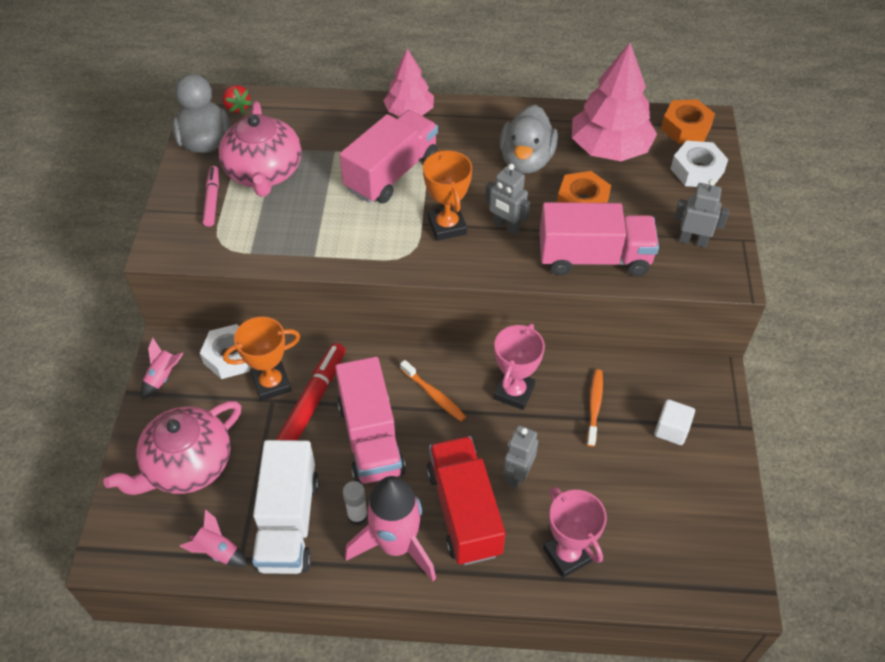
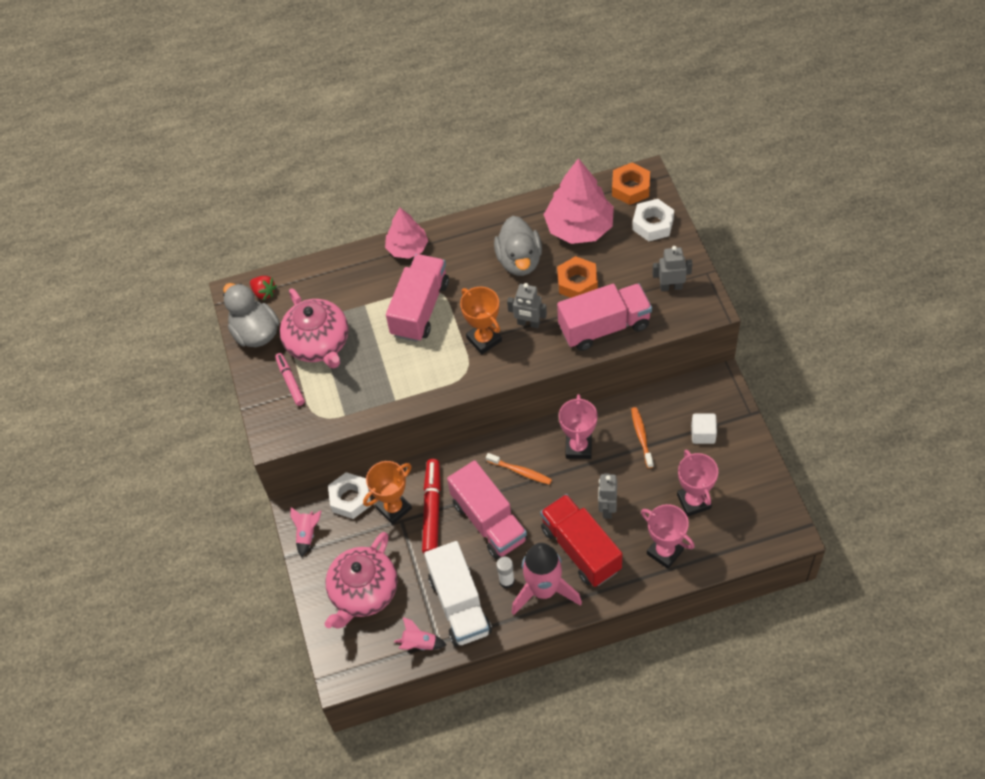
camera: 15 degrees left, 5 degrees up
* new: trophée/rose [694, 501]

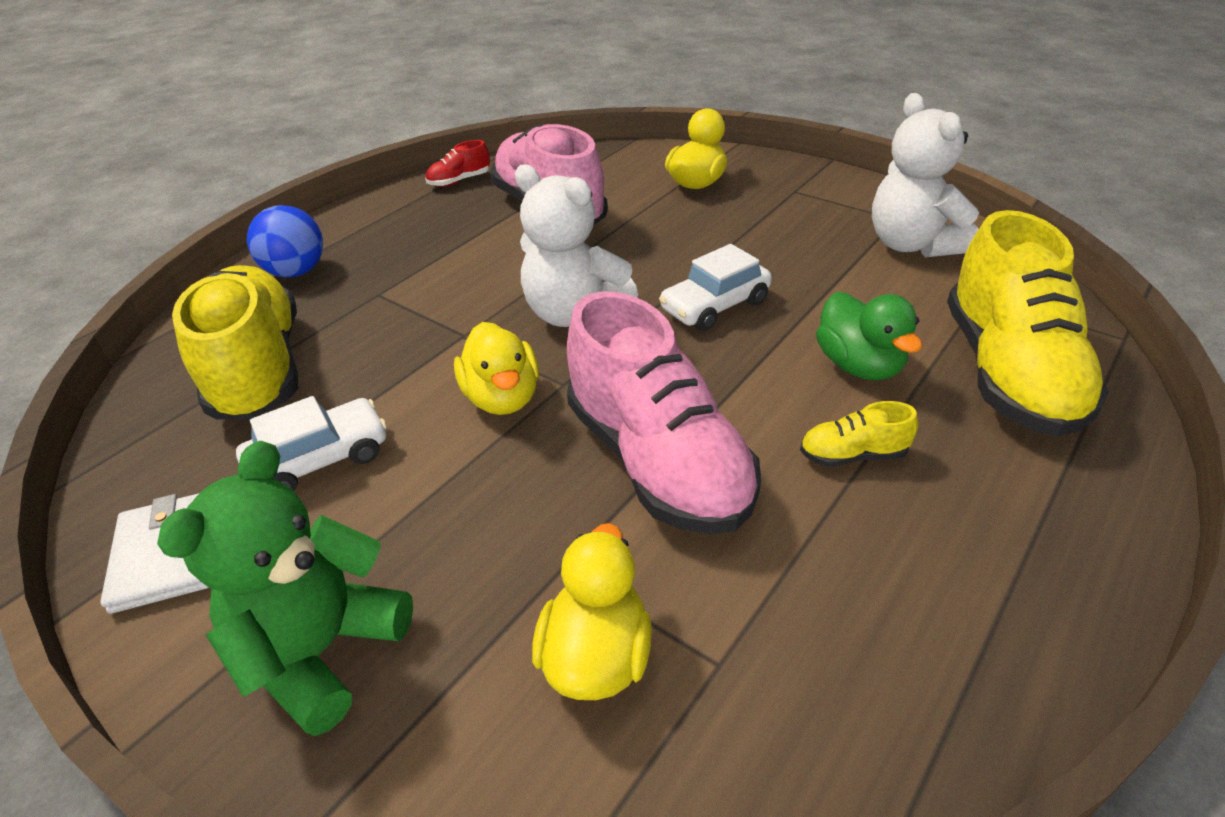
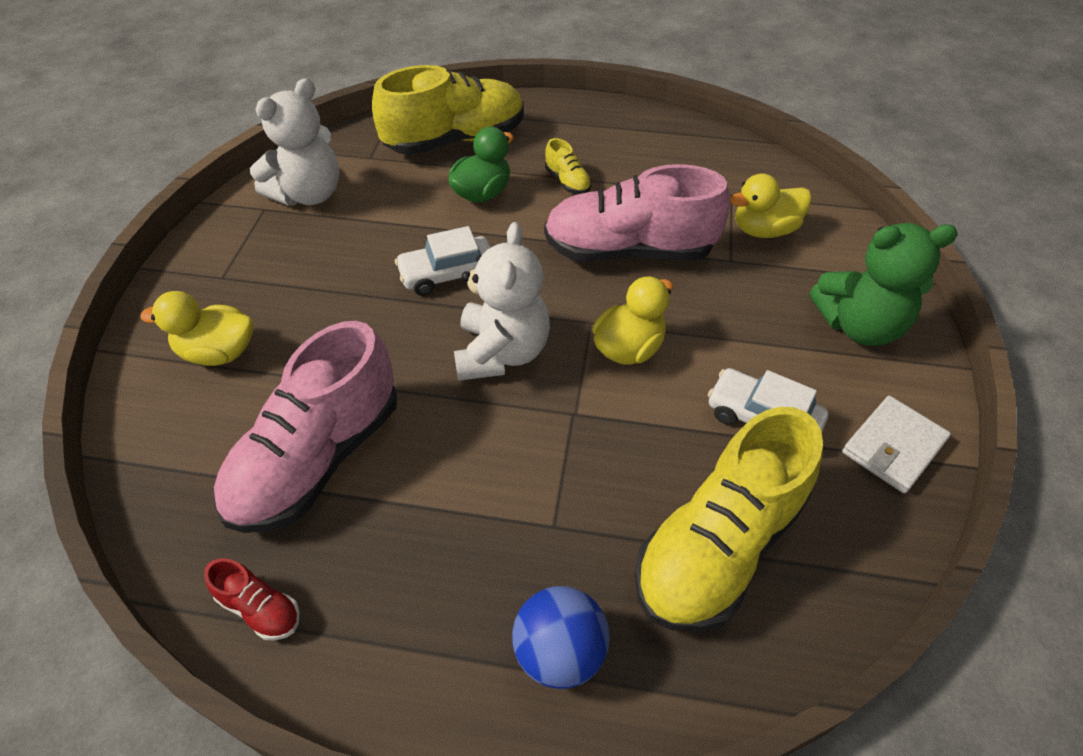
camera: 120 degrees left, 10 degrees up
* rotated: voiture/blanc [715, 306] = [447, 274] 135 degrees clockwise
* rotated: chaussure/rose [658, 461] = [628, 251] 120 degrees counterclockwise

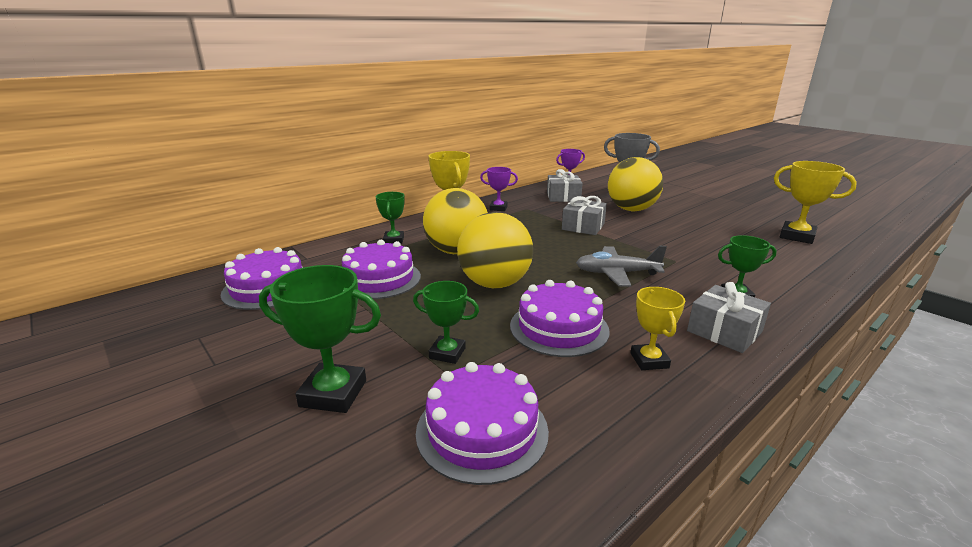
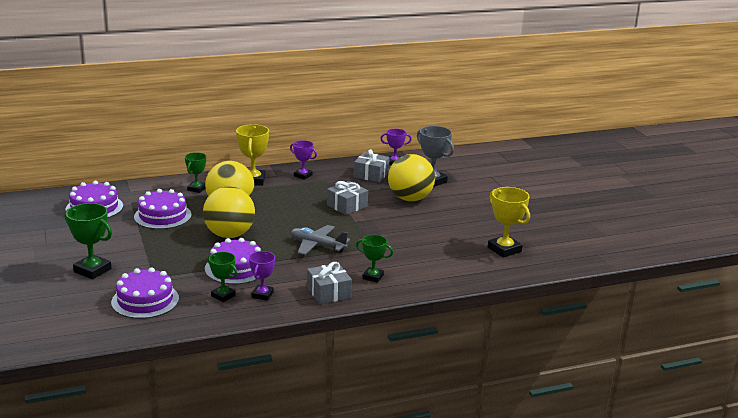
camera: 20 degrees right, 0 degrees up
* shifted: trophée/vert [447, 353] to [223, 296]
* repainted: trophée/jaune [649, 360] to trophée/violet [262, 295]

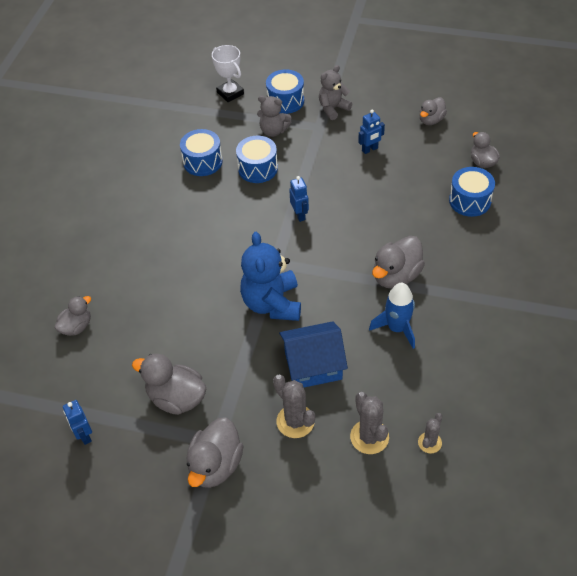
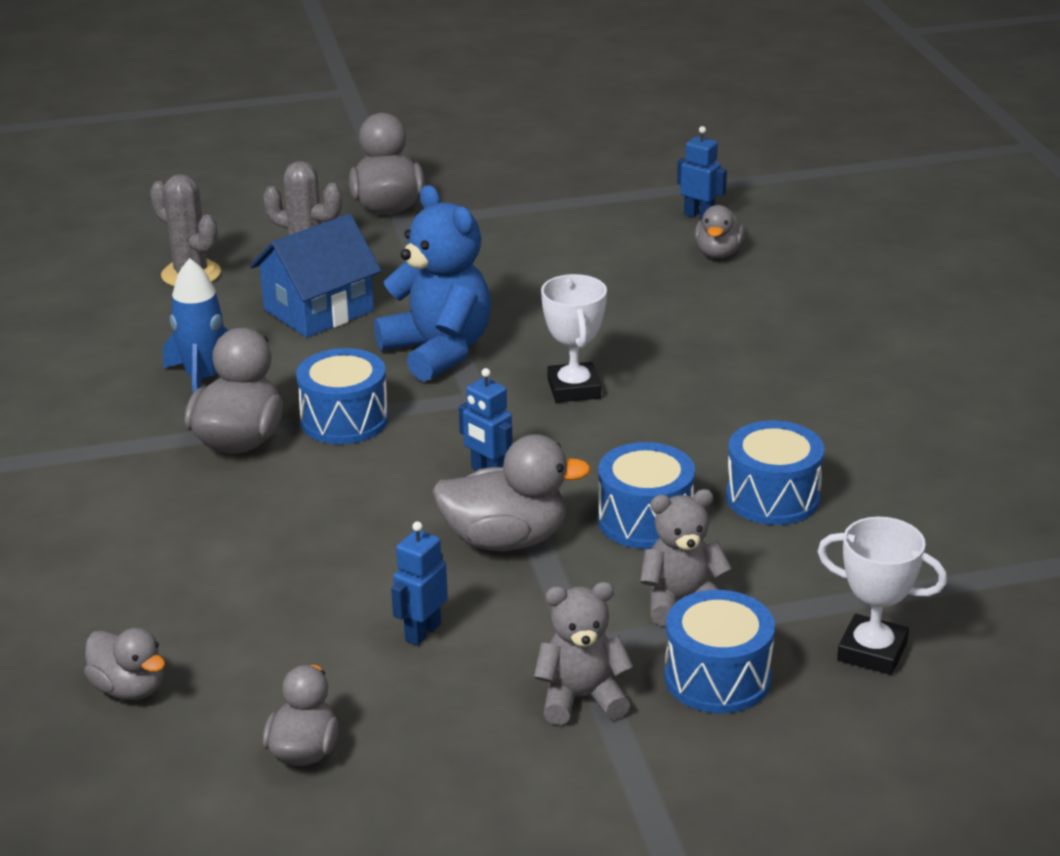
camera: 150 degrees right, 20 degrees down
* rotated: ours en peluche/gris [333, 108] = [581, 698] 120 degrees counterclockwise
* shifted: tambour/bleu [470, 201] to [344, 420]
* shifted: canard/gris [176, 398] to [505, 540]
* shifted: robot/bleu [84, 435] to [699, 216]
* gone: cactus/gris [429, 442]
* new: trophée/blanc [574, 389]

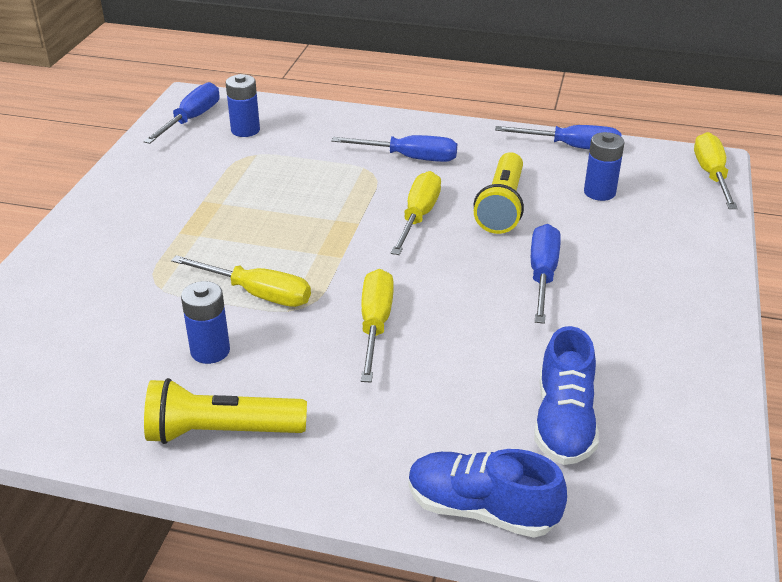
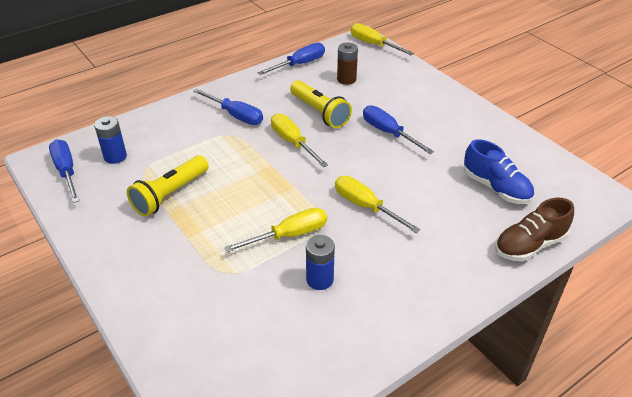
camera: 50 degrees left, 5 degrees up
* repainted: pile/bleu [599, 192] to pile/marron [346, 79]
* rotated: tournevis/bleu [410, 158] = [235, 115] 75 degrees clockwise
* shifted: lampe de poche/jaune [222, 432] to [170, 194]
* repainted: chaussure/bleu [481, 509] to chaussure/marron [529, 245]

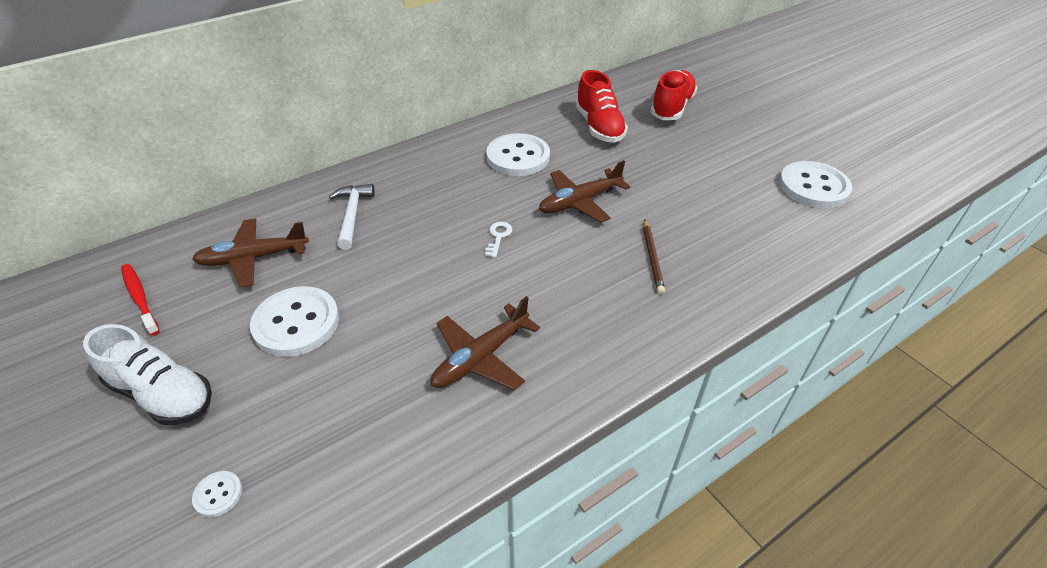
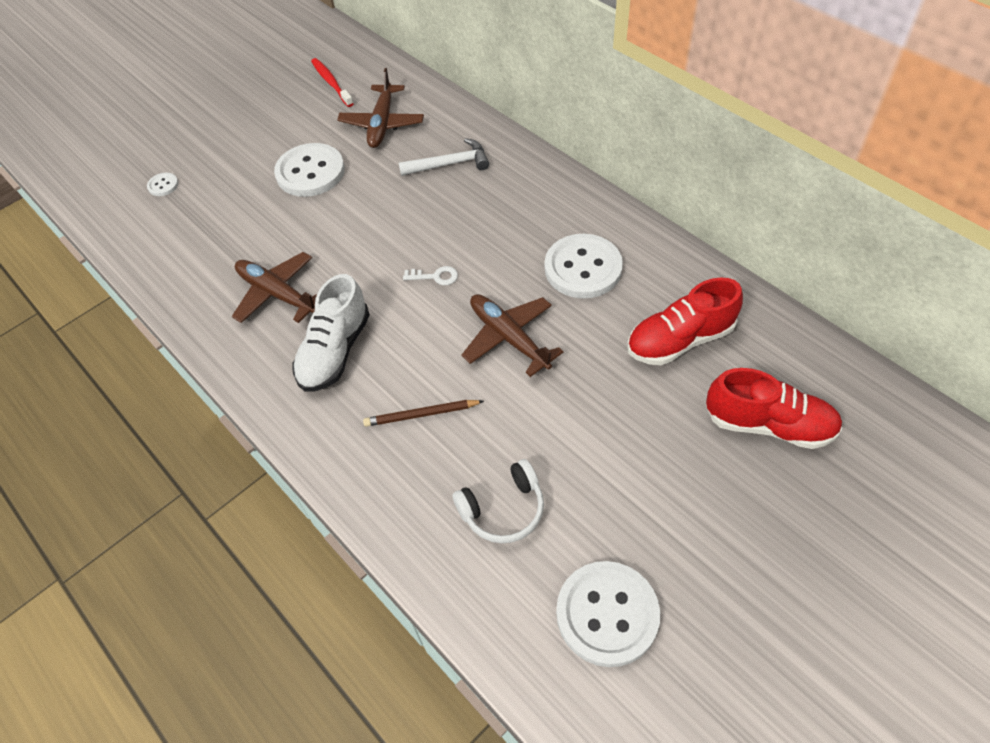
camera: 85 degrees right, 10 degrees up
* rotated: avion/marron [254, 258] = [382, 123] 150 degrees counterclockwise
* rotated: brosse à dents/rouge [140, 298] = [331, 82] 75 degrees counterclockwise
* shifted: chaussure/blanc [162, 394] to [335, 351]
* new: casque audio/blanc [503, 509]

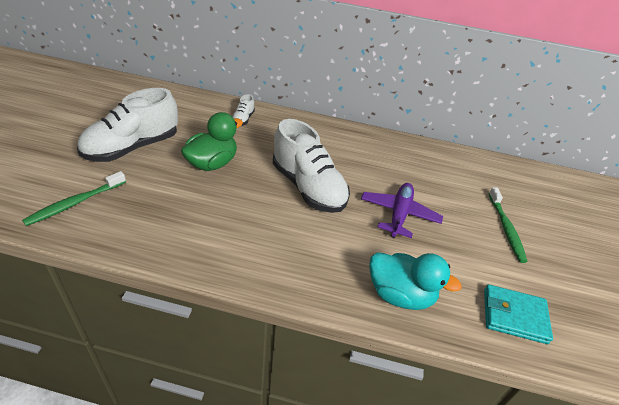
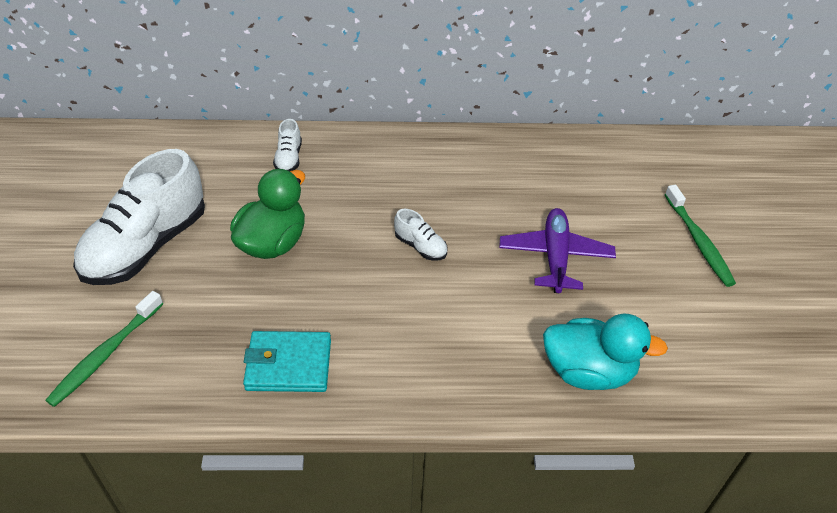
camera: 10 degrees left, 5 degrees up
* scaled: chaussure/blanc [308, 187] = [420, 246] x0.42
* shifted: portefeuille/turquoise [514, 316] to [288, 365]

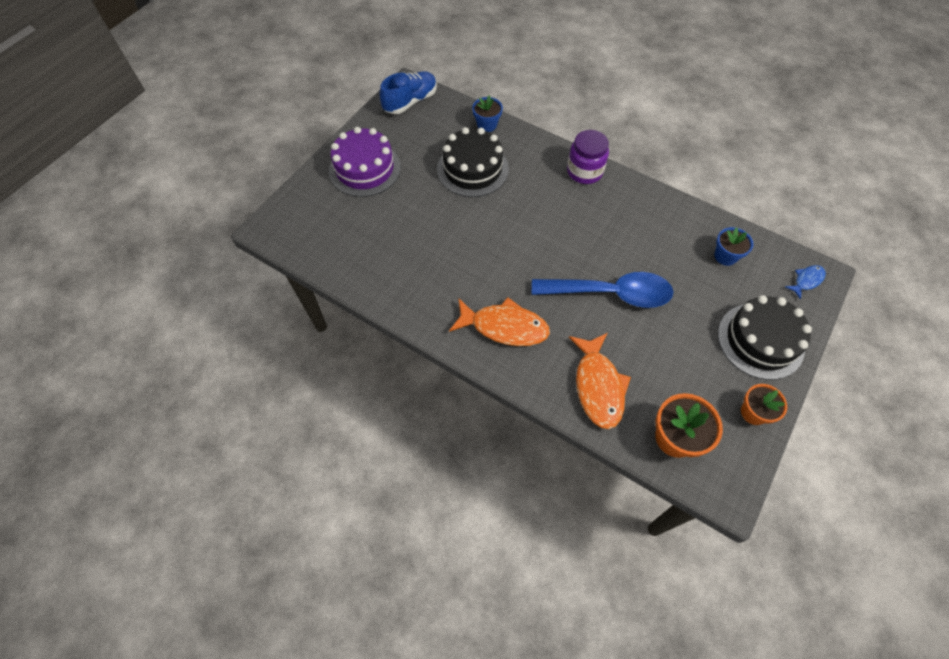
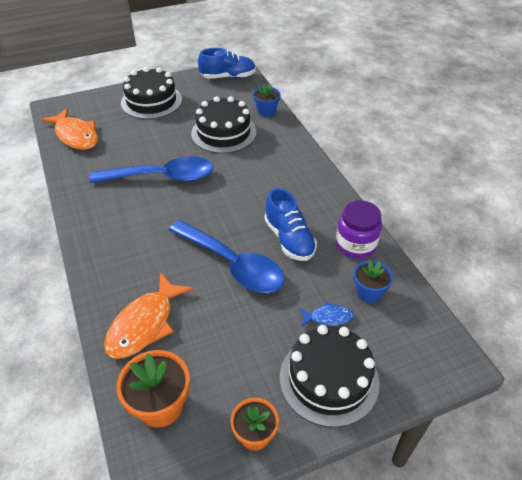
camera: 35 degrees right, 15 degrees down
* repainted: gâteau/violet [365, 169] to gâteau/noir [151, 101]
* shifted: bocal/violet [584, 171] to [355, 245]
* shifted: poisson/bleu [806, 280] to [328, 317]
* shifted: poisson/orange [504, 327] to [76, 136]
* new: cuillère/bleu [162, 177]
* new: chaussure/bleu [289, 239]

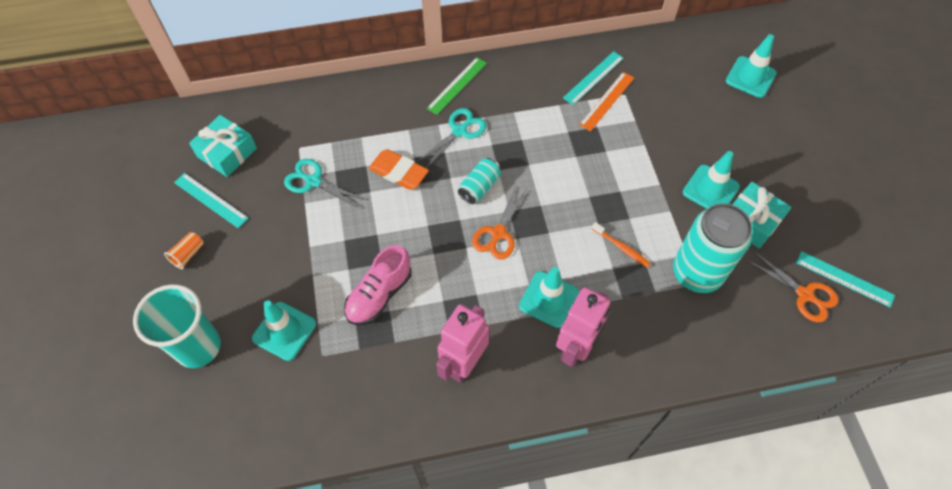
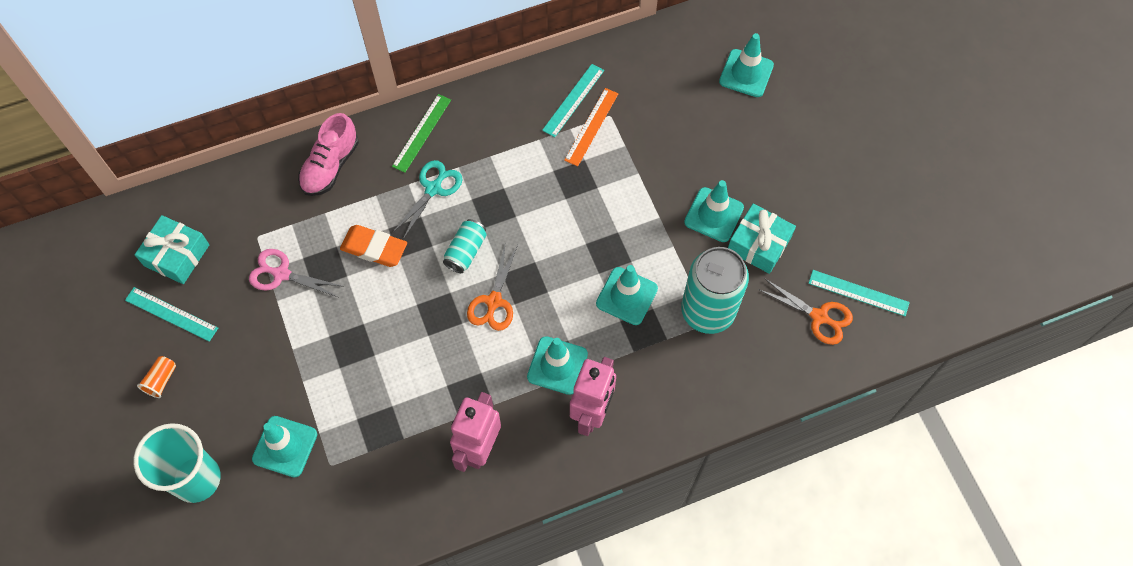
camera: 10 degrees left, 5 degrees up
* repainted: ciseaux/turquoise [313, 181] to ciseaux/rose [281, 274]
* swapped: brosse à dents/orange [621, 247] to cône de chantier/turquoise [626, 296]
* shifted: chaussure/rose [379, 295] to [330, 166]

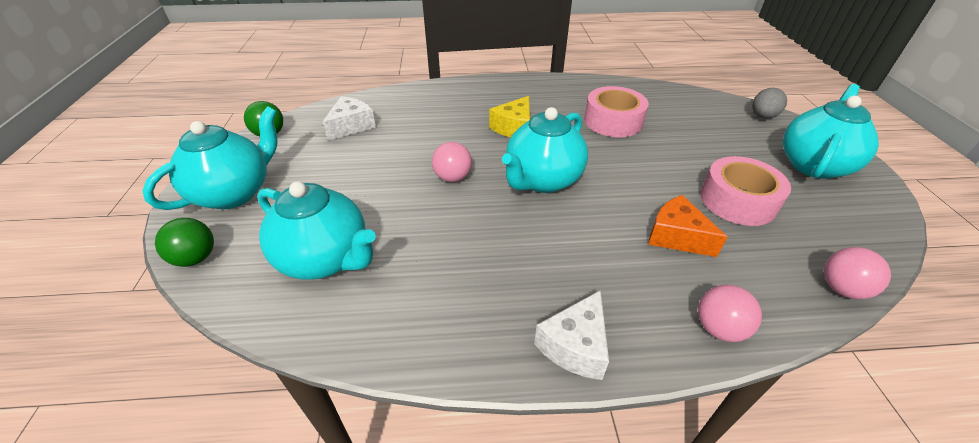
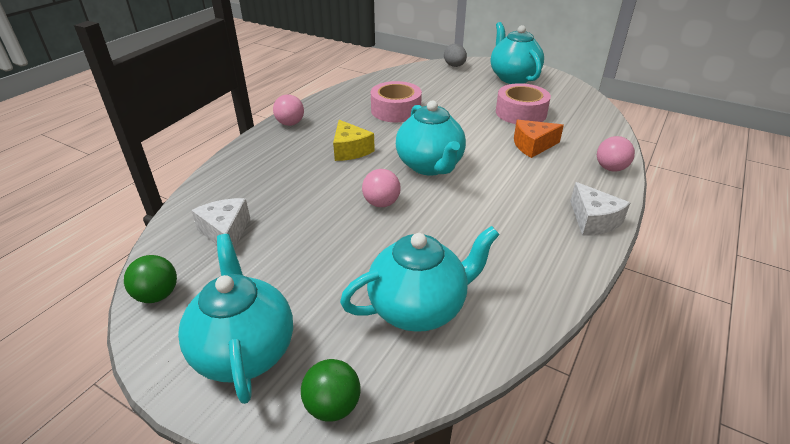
camera: 55 degrees left, 5 degrees down
* shifted: balle/rose [841, 289] to [290, 123]

